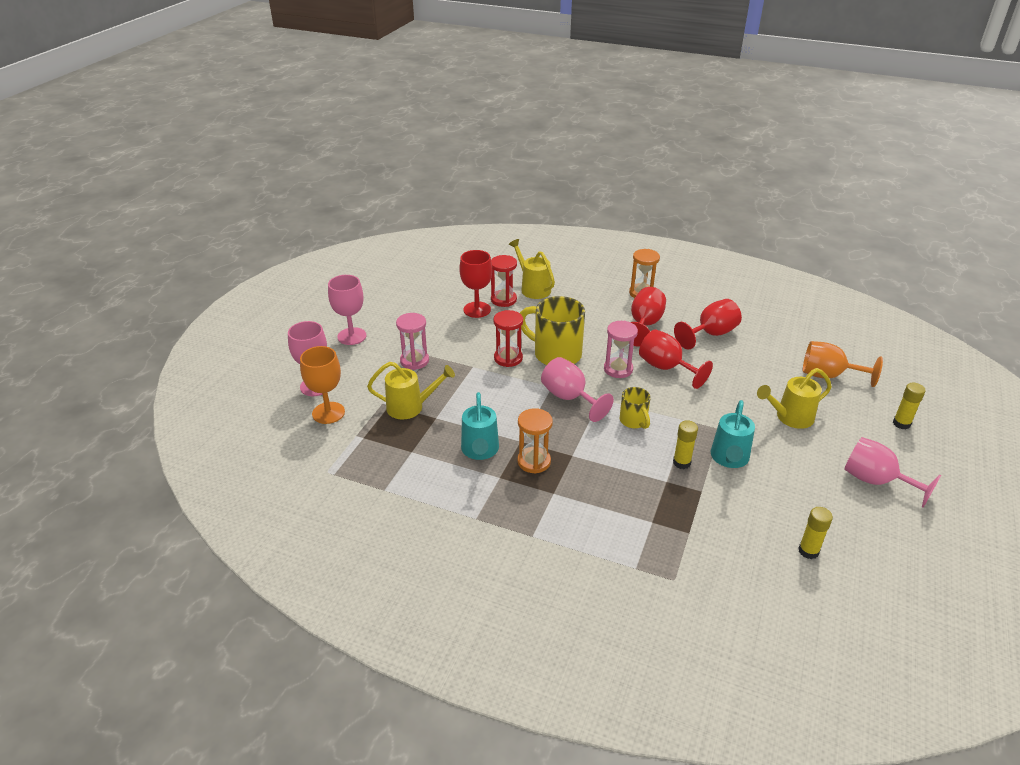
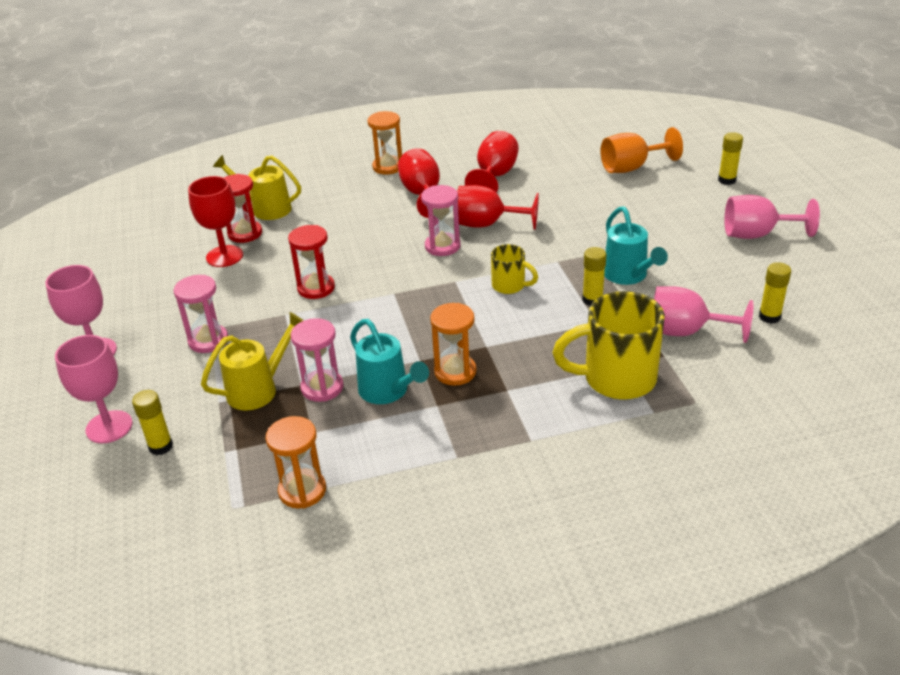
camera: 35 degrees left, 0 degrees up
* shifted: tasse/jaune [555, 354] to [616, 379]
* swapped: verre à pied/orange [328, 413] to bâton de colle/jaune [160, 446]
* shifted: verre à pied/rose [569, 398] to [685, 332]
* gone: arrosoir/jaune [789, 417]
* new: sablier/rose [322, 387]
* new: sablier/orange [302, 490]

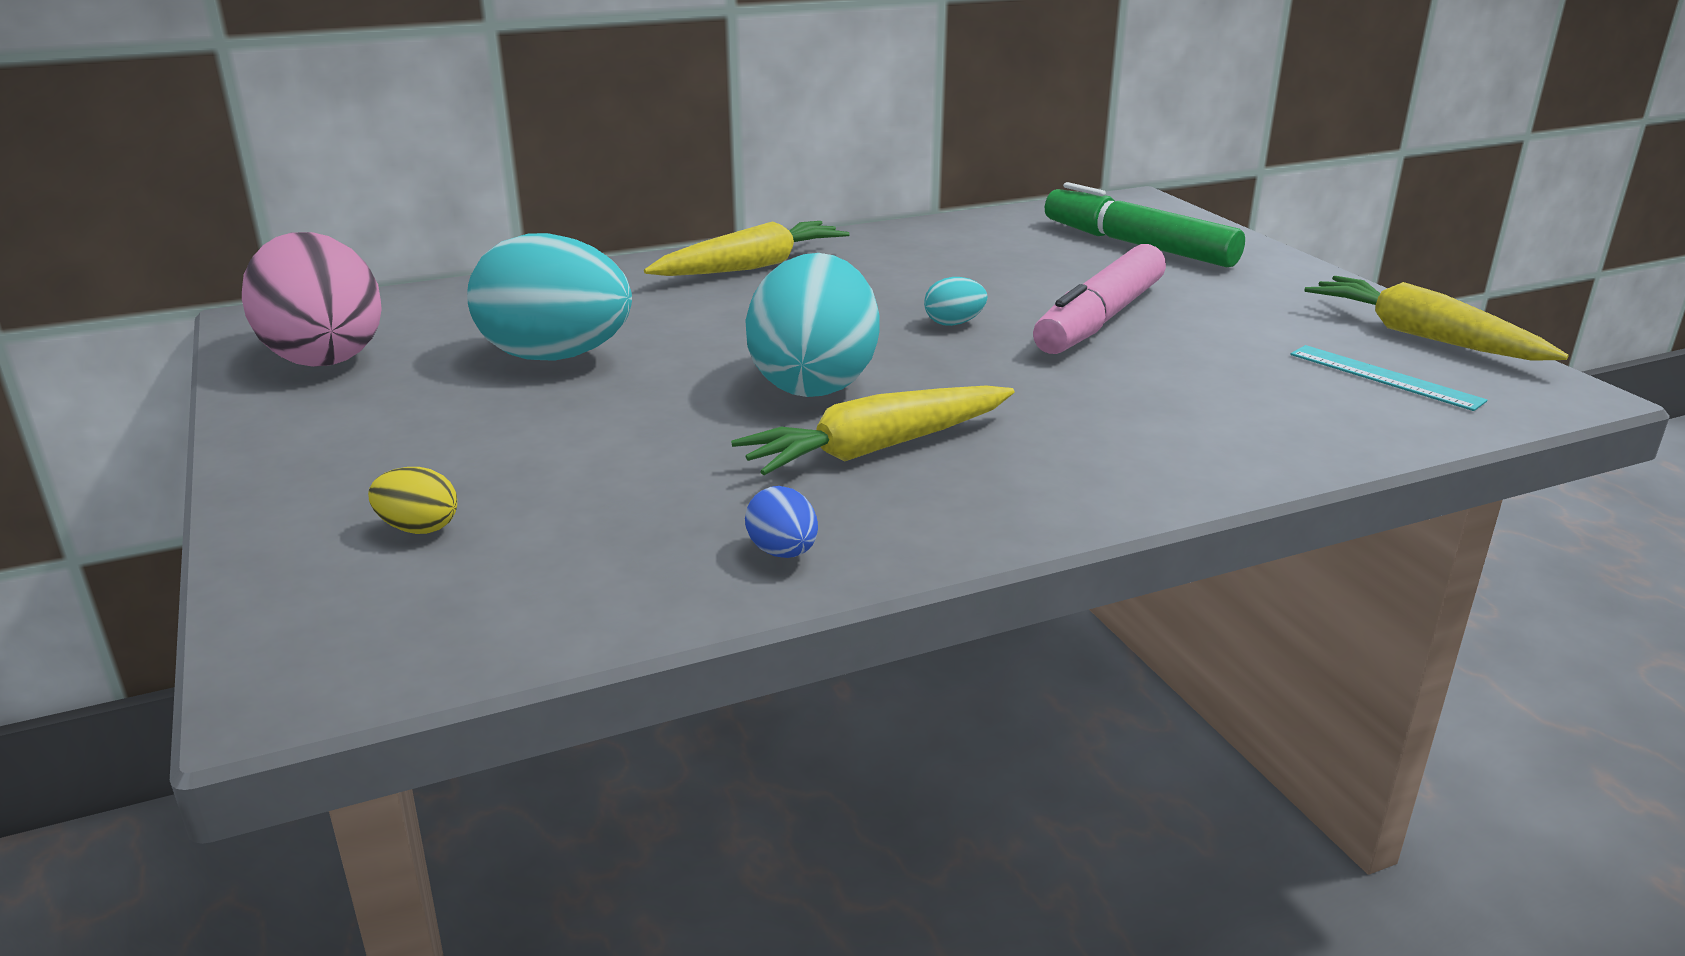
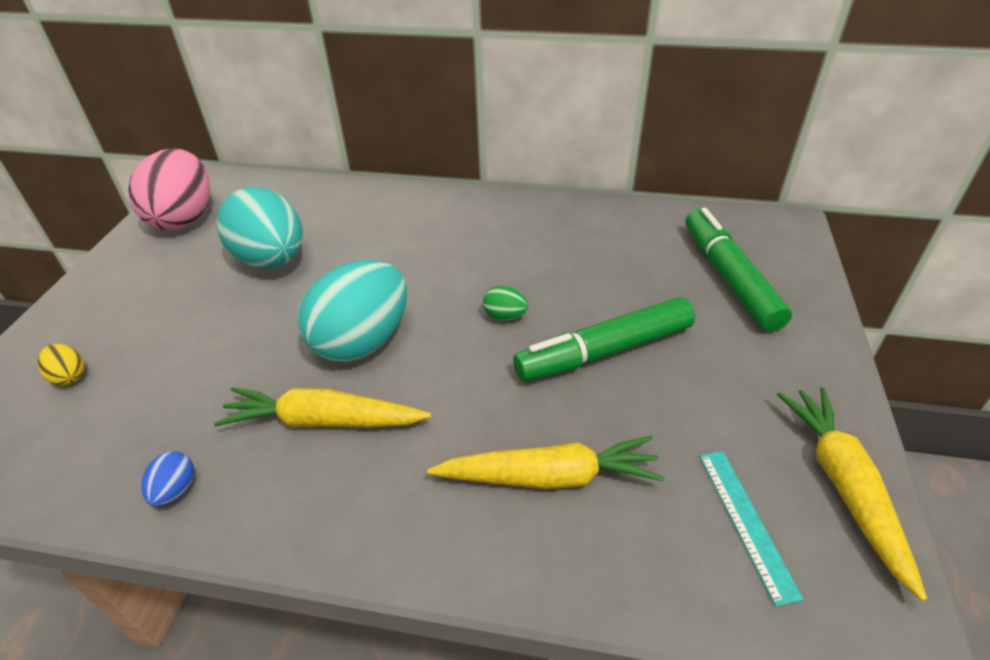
camera: 35 degrees right, 15 degrees up
* shifted: carotte/jaune [751, 267] to [549, 477]
* repainted: feutre/rose [1100, 319] to feutre/vert [605, 351]
* repainted: œuf/turquoise [954, 323] to œuf/vert [505, 316]

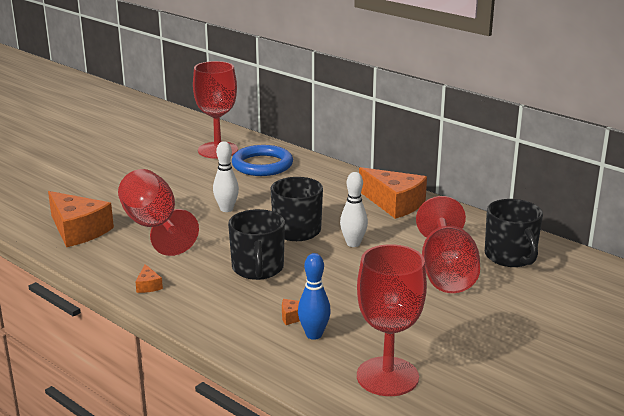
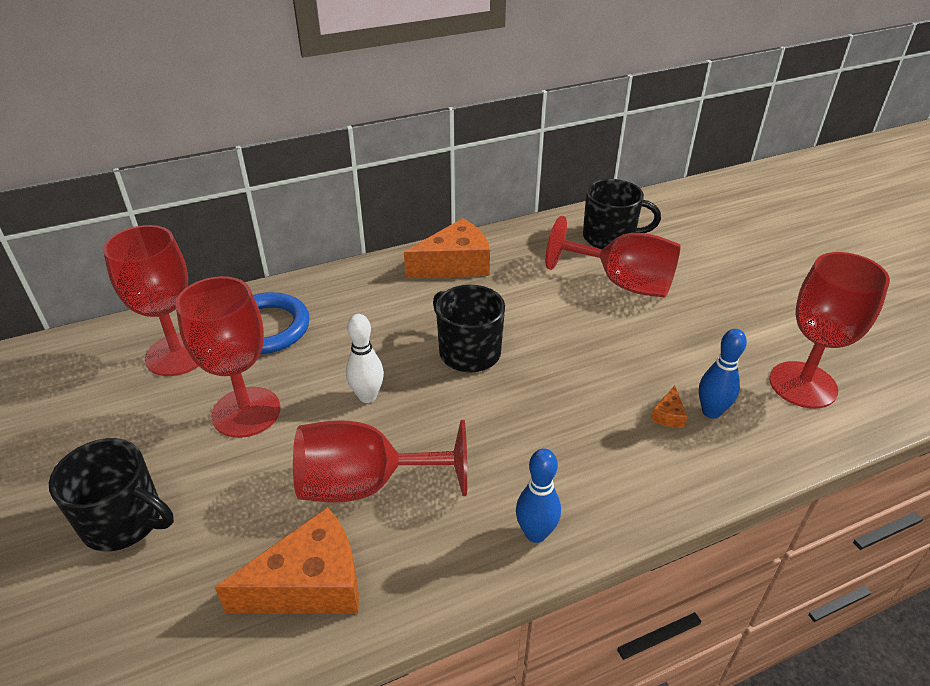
camera: 65 degrees left, 15 degrees up
* gone: quille/blanc [353, 244]
* shifted: tasse/noir [258, 269] to [124, 521]
* swapped: fromage/orange [148, 285] to quille/bleu [535, 533]
* new: verre à pied/rouge [246, 412]

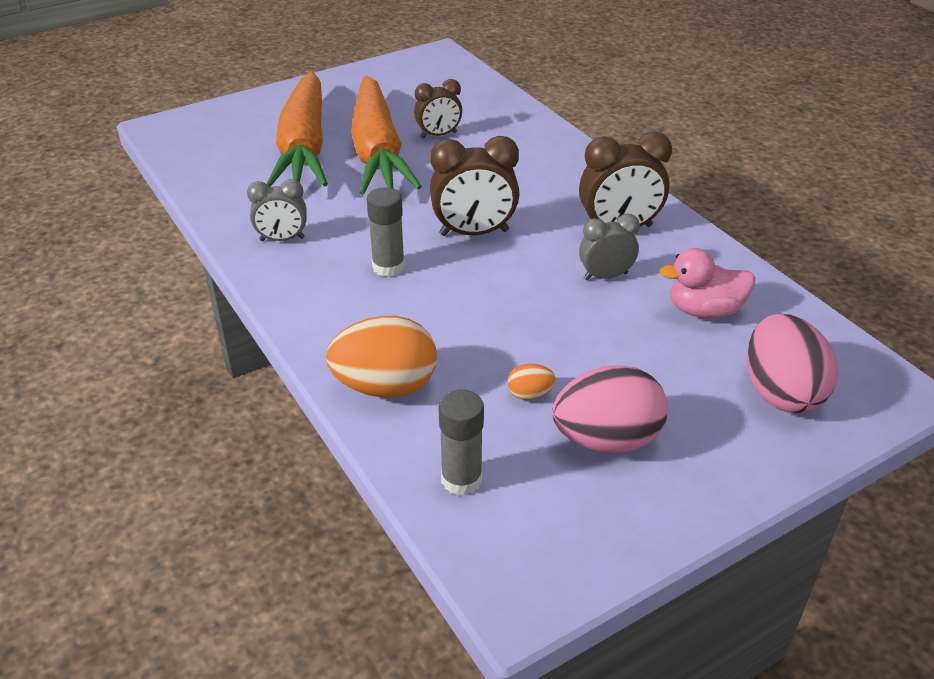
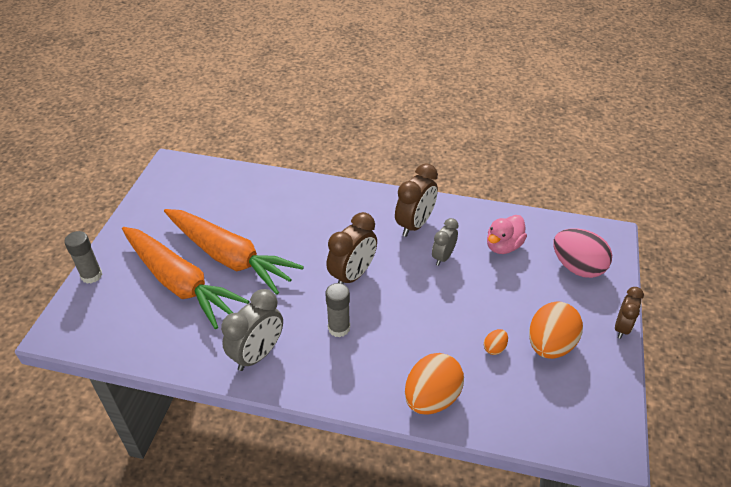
camera: 45 degrees left, 5 degrees up
* shifted: réveil/marron [438, 135] to [622, 327]
* scaled: réveil/gris [282, 239] = [257, 354] x1.59
* repainted: œuf/rose [607, 440] to œuf/orange [550, 345]
* shifted: bâton de colle/gris [461, 479] to [91, 275]

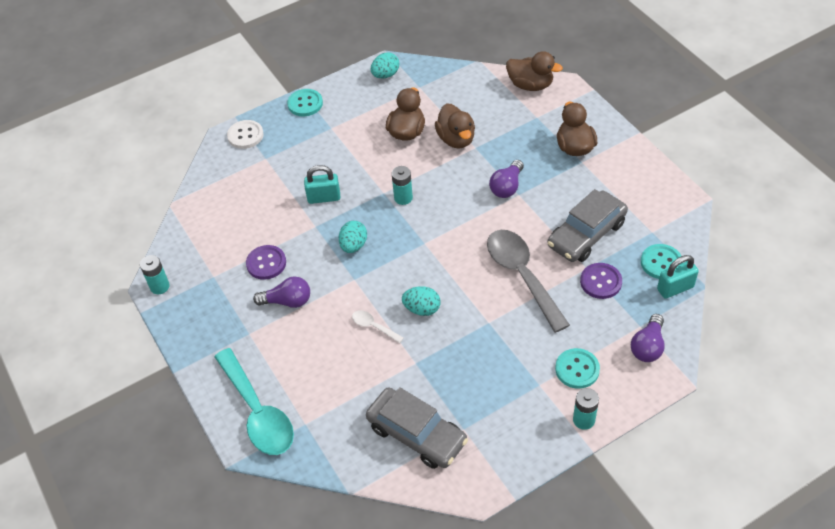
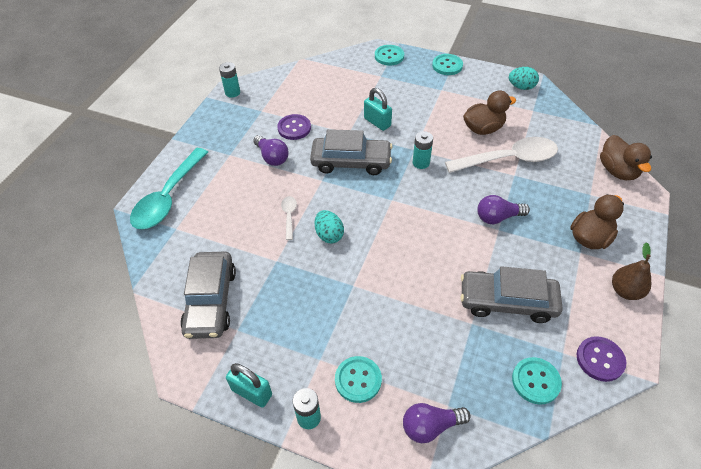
camera: 50 degrees right, 0 degrees up
* swapped: canard/marron [456, 139] to cuillère/blanc [509, 159]
* repainted: bouton/blanc [245, 135] to bouton/turquoise [389, 56]
* swapped: œuf/turquoise [353, 245] to voiture/gris [351, 162]
* gone: cuillère/gris [522, 275]
* shifted: cadenas/turquoise [675, 288] to [252, 392]
* shifted: bouton/violet [601, 282] to [600, 359]
* new: poire/marron [625, 291]

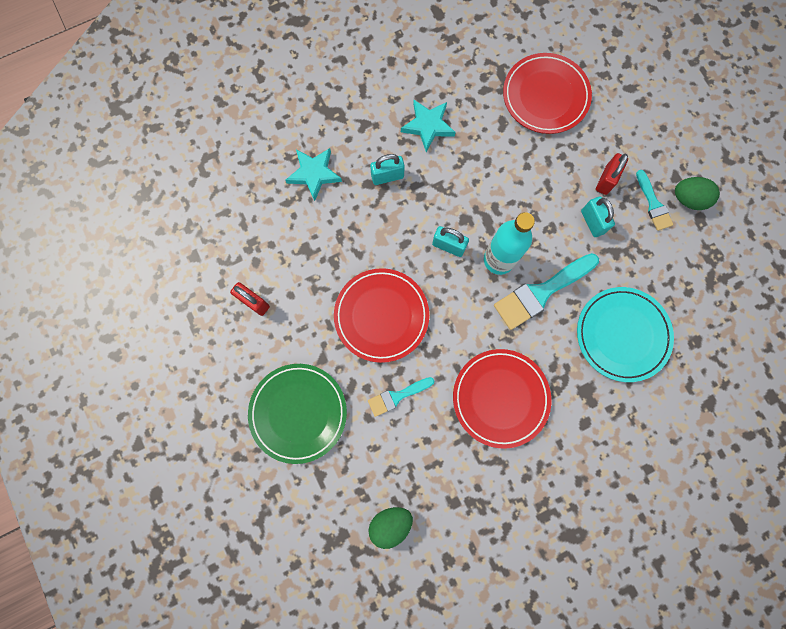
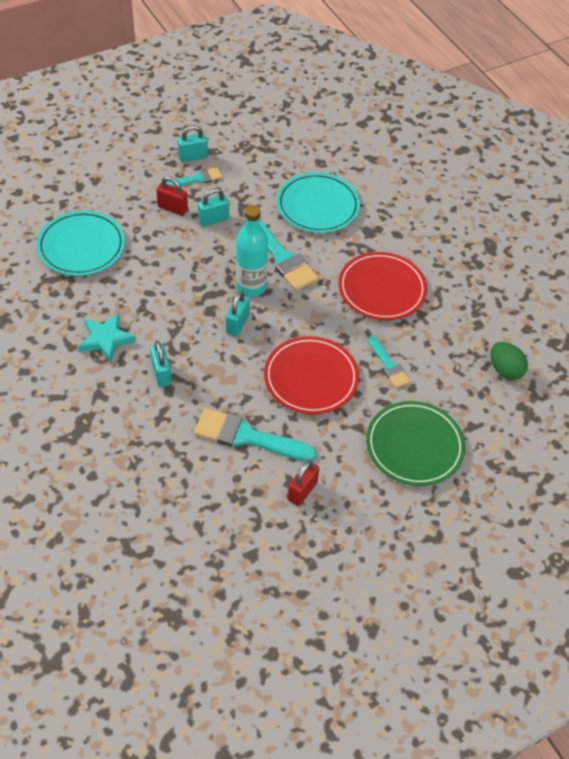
camera: 95 degrees left, 25 degrees down
* repainted: assiette/rouge [545, 96] to assiette/turquoise [81, 246]
* gone: étoile/turquoise [314, 174]
* swapped: œuf/vert [688, 199] to cadenas/turquoise [193, 157]
* new: pinceau/turquoise [247, 437]

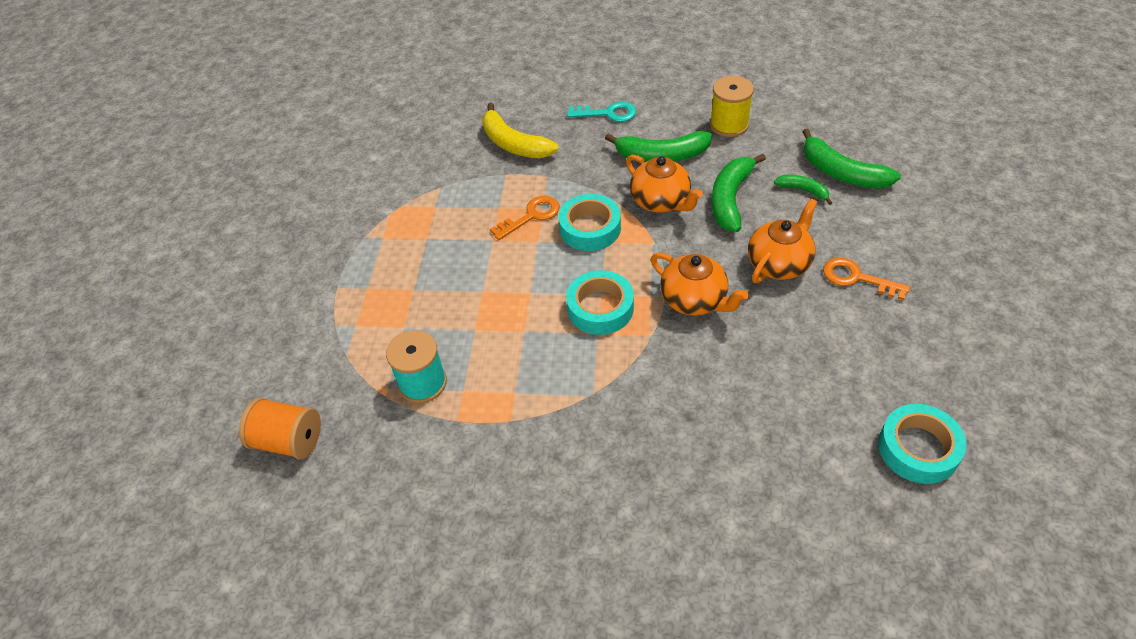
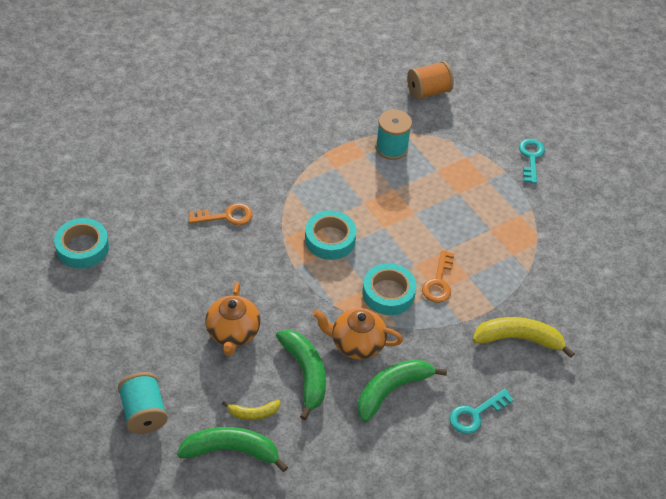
camera: 135 degrees right, 0 degrees up
* gone: bobine/jaune [729, 125]
* repainted: banane/vert [803, 190] to banane/jaune [253, 413]
* gone: théière/orange [694, 300]
* shifted: clé/orange [856, 278] to [226, 216]
* new: clé/turquoise [531, 157]
* new: bobine/turquoise [144, 413]

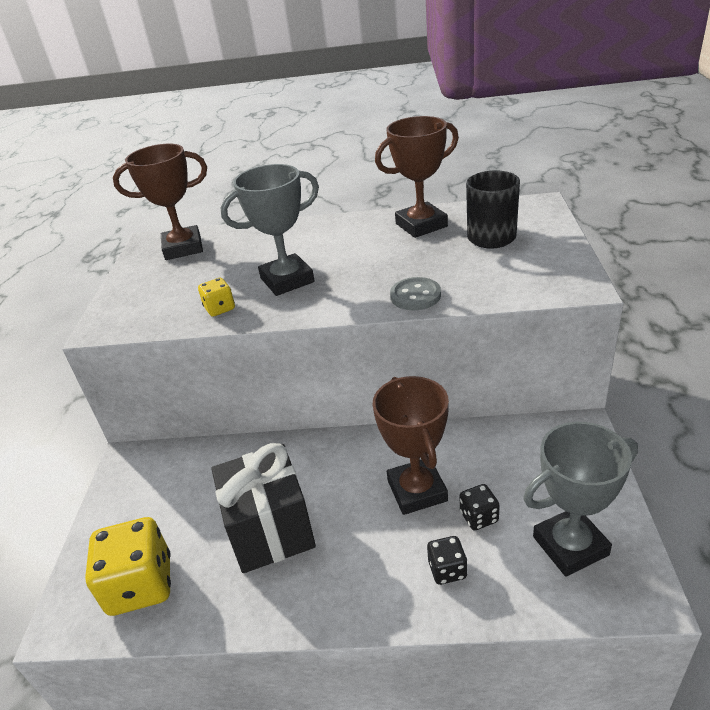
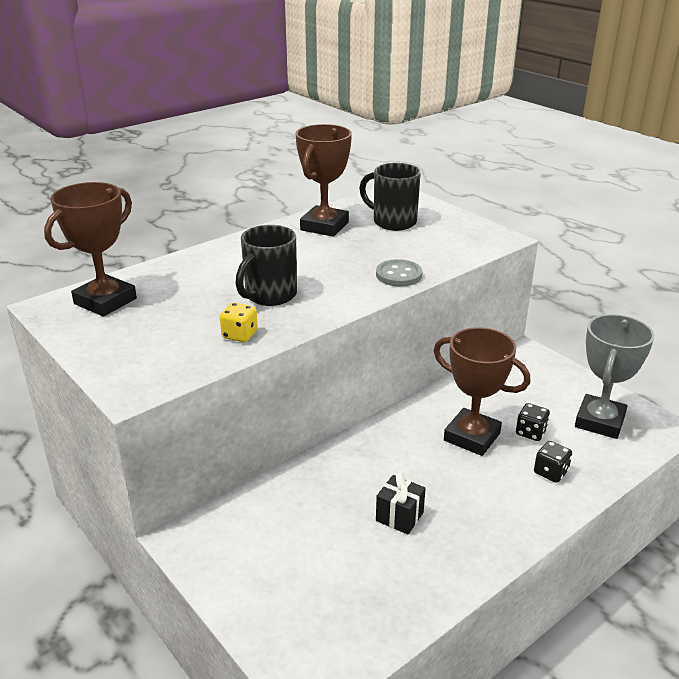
camera: 45 degrees left, 5 degrees down
* swapped: trophée/gris [287, 280] to tasse/noir [269, 295]
* scaled: cadeau/noir [270, 530] = [399, 517] x0.48
* gone: dé/jaune [141, 585]

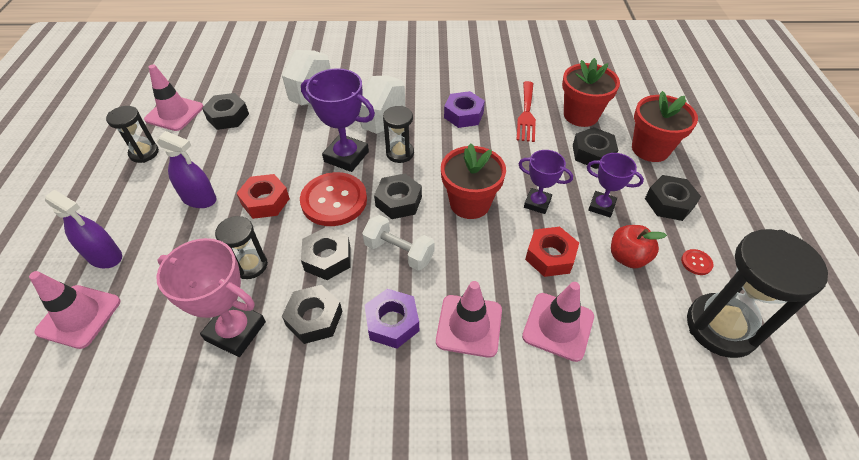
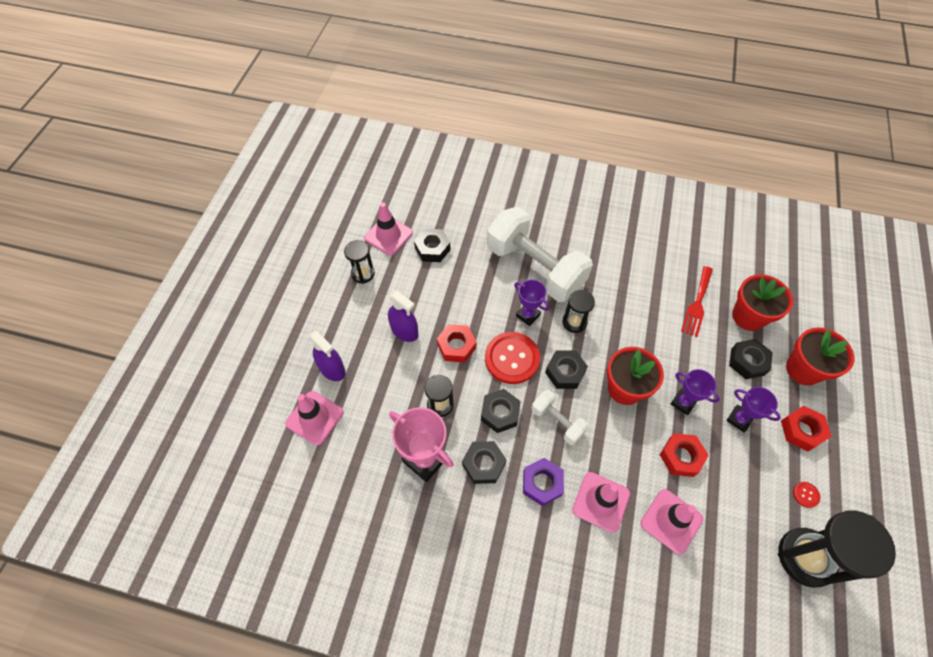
camera: 15 degrees right, 10 degrees up
* scaled: trophée/violet [346, 156] = [528, 315] x0.62
* gone: écrou/violet [464, 115]
* repainted: écrou/noir [669, 203] to écrou/rouge [801, 430]
* gone: pomme/rouge [627, 257]

